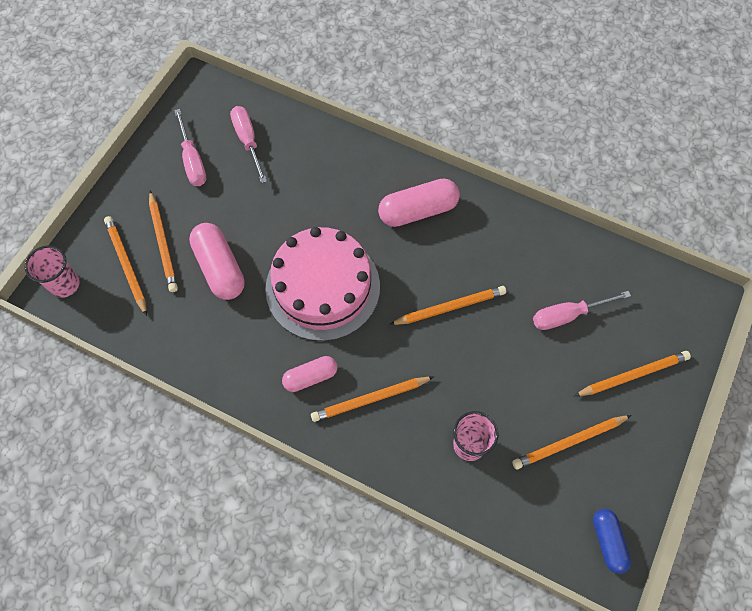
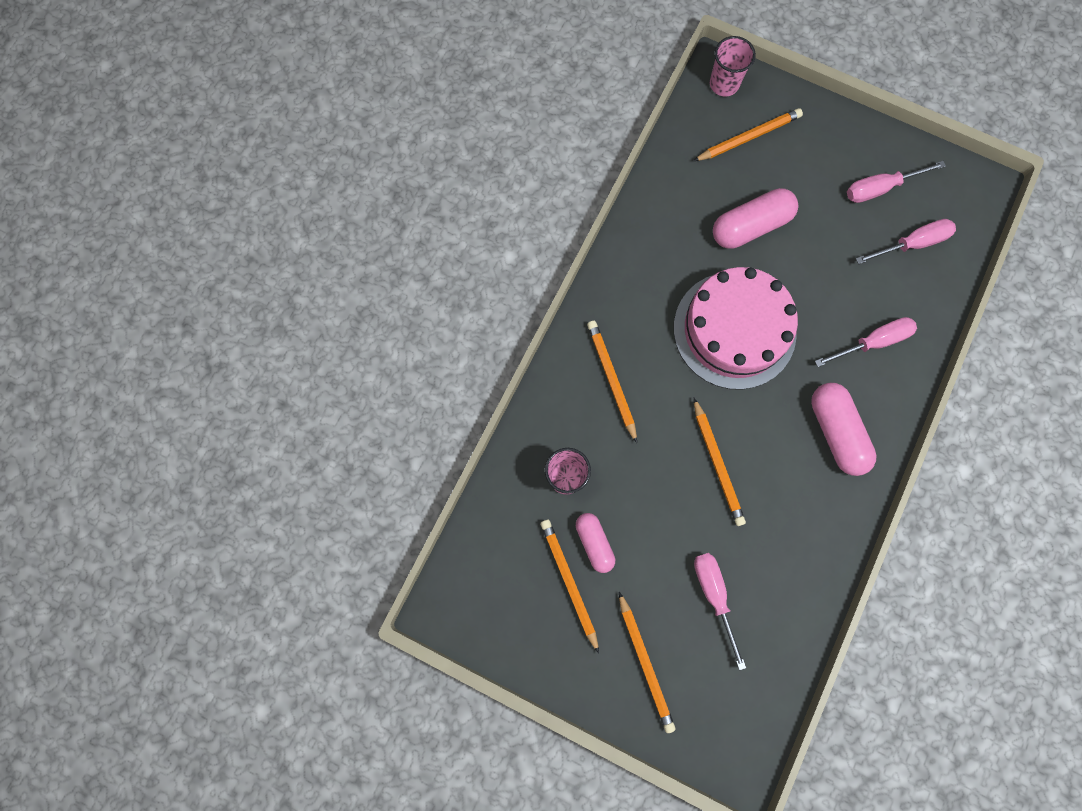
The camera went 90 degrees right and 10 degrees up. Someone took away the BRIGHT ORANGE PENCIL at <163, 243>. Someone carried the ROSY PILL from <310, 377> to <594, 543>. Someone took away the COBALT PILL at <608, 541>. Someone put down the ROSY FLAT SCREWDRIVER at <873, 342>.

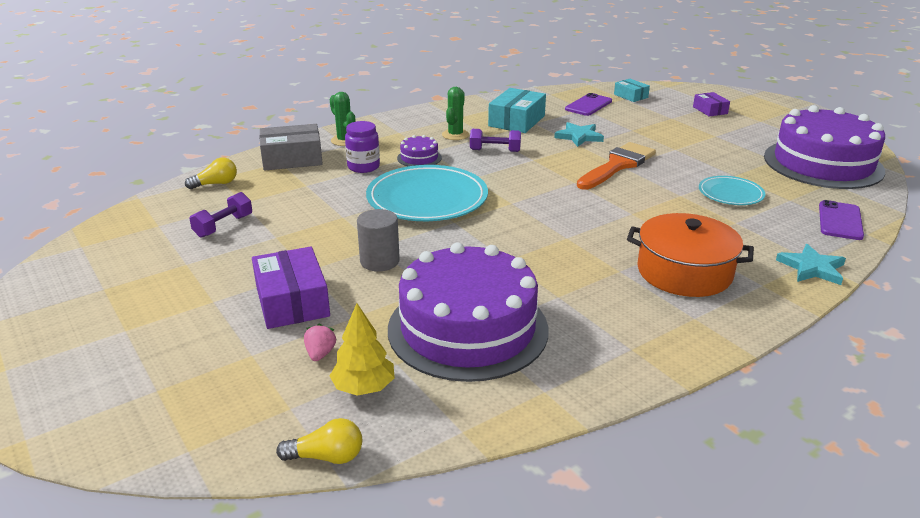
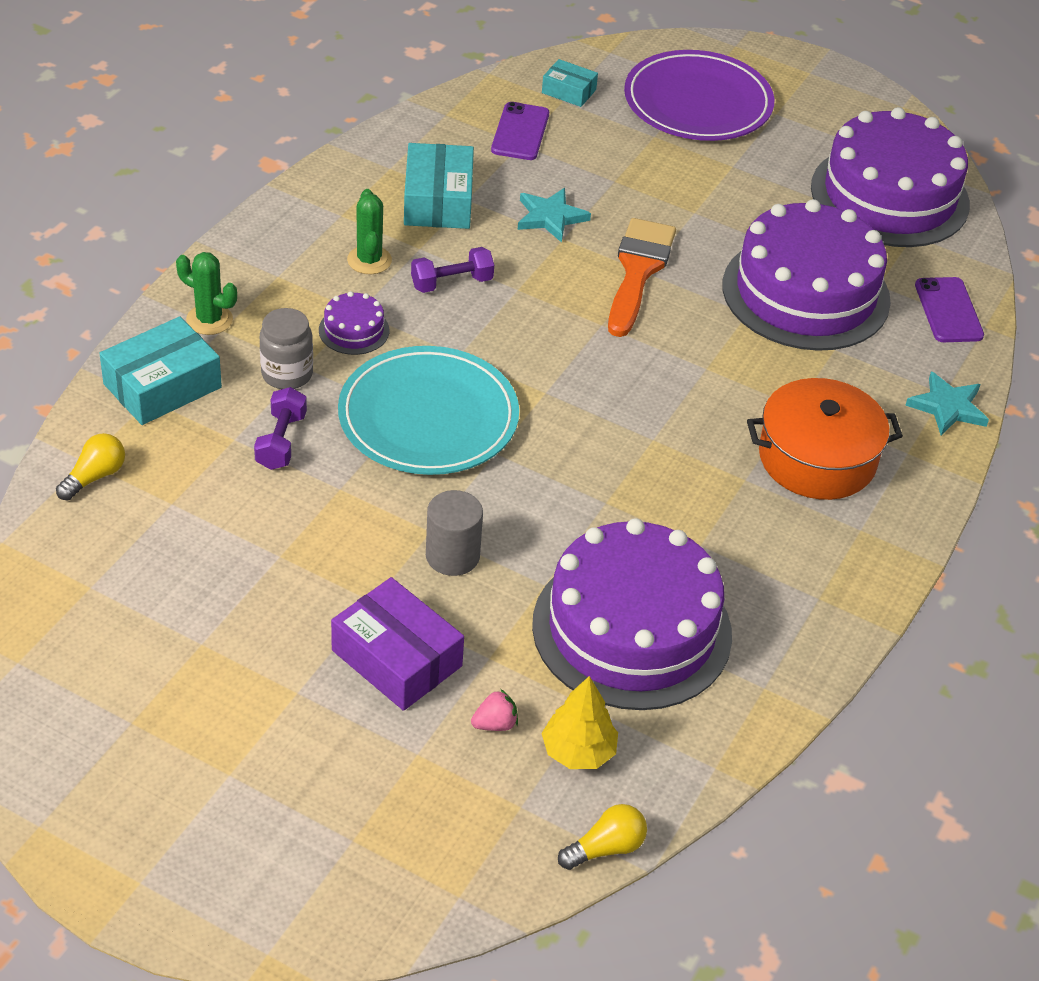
The camera went 30 degrees left and 15 degrees up. Someone swapped the ROYAL PURPLE BOX at <710, 110> for the ROYAL PURPLE FLAT DISH at <698, 103>. Someone repainted the ROYAL PURPLE JAM JAR at <363, 167>, which became the ASH-GREY JAM JAR at <287, 374>. Someone repainted the ASH-GREY BOX at <292, 159>, which became the TURQUOISE BOX at <162, 386>. Someone swapped the TURQUOISE FLAT DISH at <730, 194> for the ROYAL PURPLE CAKE at <805, 293>. Someone carried the ROYAL PURPLE HAND WEIGHT from <223, 226> to <281, 441>. Someone rotated the ROSY STRAWBERRY at <320, 354> by 90 degrees clockwise.

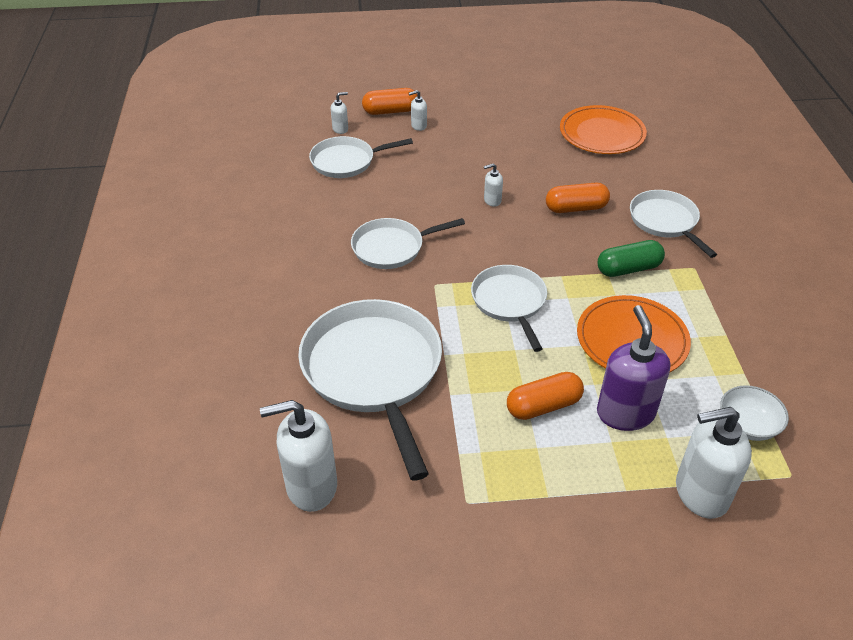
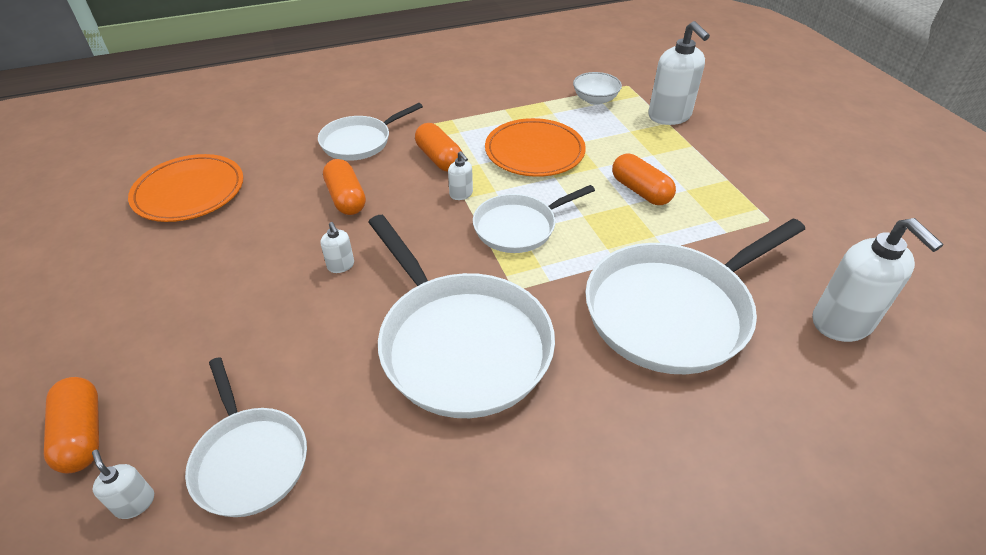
The camera went 105 degrees left and 0 degrees up. Someone carried the WHITE SOAP DISPENSER from <418, 126> to <461, 194>. Someone scaled the WHITE FRYING PAN at <392, 248> by 1.73. Someone repainted the EMERALD PILL at <628, 269>, which became the BRIGHT ORANGE PILL at <439, 158>. Someone took away the ROYAL PURPLE SOAP DISPENSER at <625, 413>.

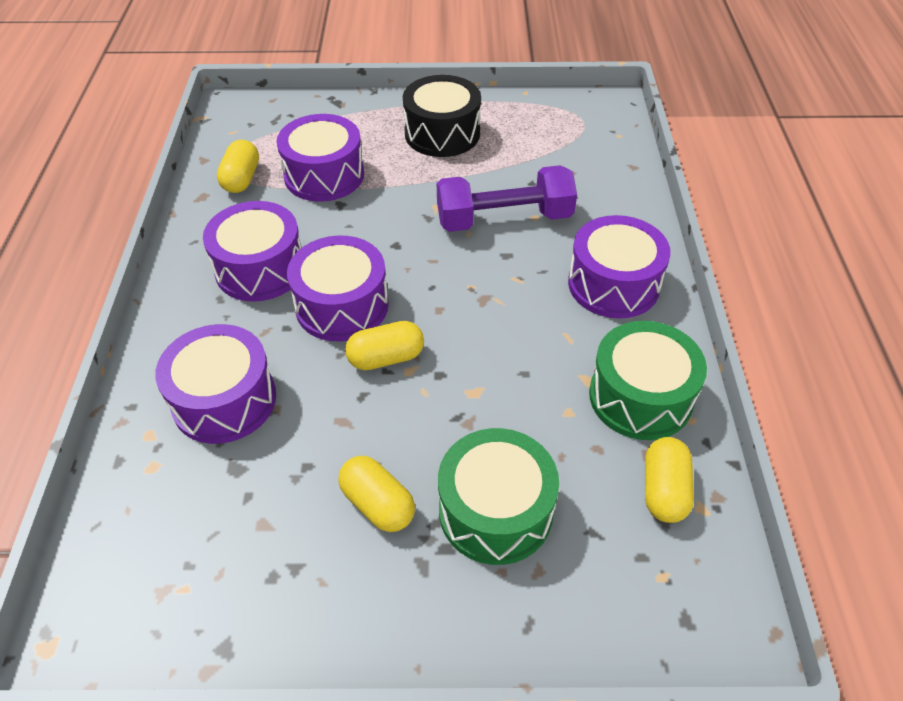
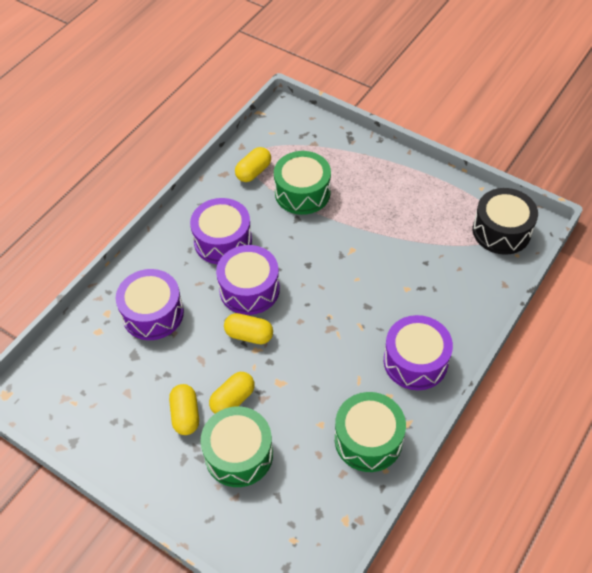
The camera went 35 degrees right and 5 degrees up. Someone carried the JET-BLACK DRUM from <442, 133> to <501, 231>. Someone repainted the ROYAL PURPLE DRUM at <324, 175>, which became the EMERALD DRUM at <302, 193>. Someone took away the ROYAL PURPLE HAND WEIGHT at <504, 219>. Someone carried the GOLDEN PILL from <664, 490> to <233, 399>.

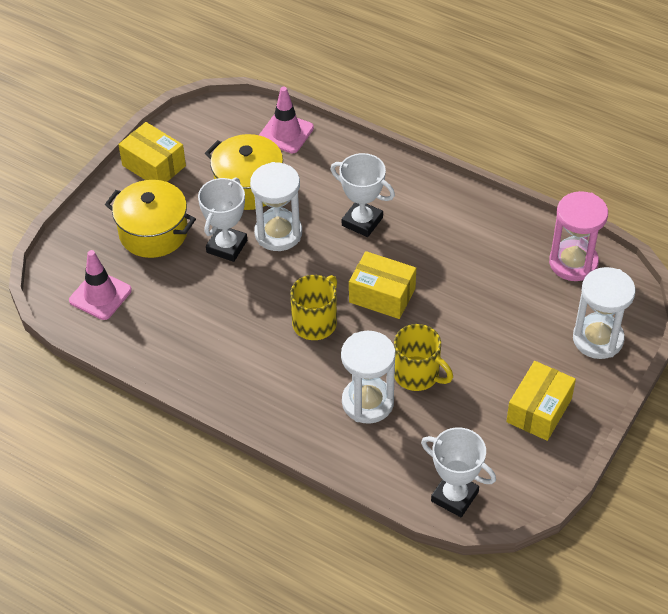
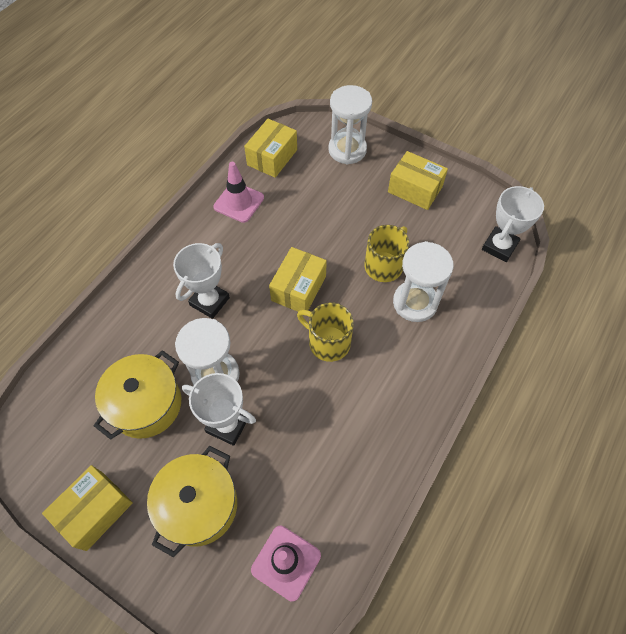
The camera went 90 degrees left and 10 degrees up. Someone carried the ROSY TRAFFIC CONE from <286, 133> to <239, 202>. Someone swapped the ROSY HOURGLASS at <573, 263> for the GOLDEN BOX at <272, 157>.

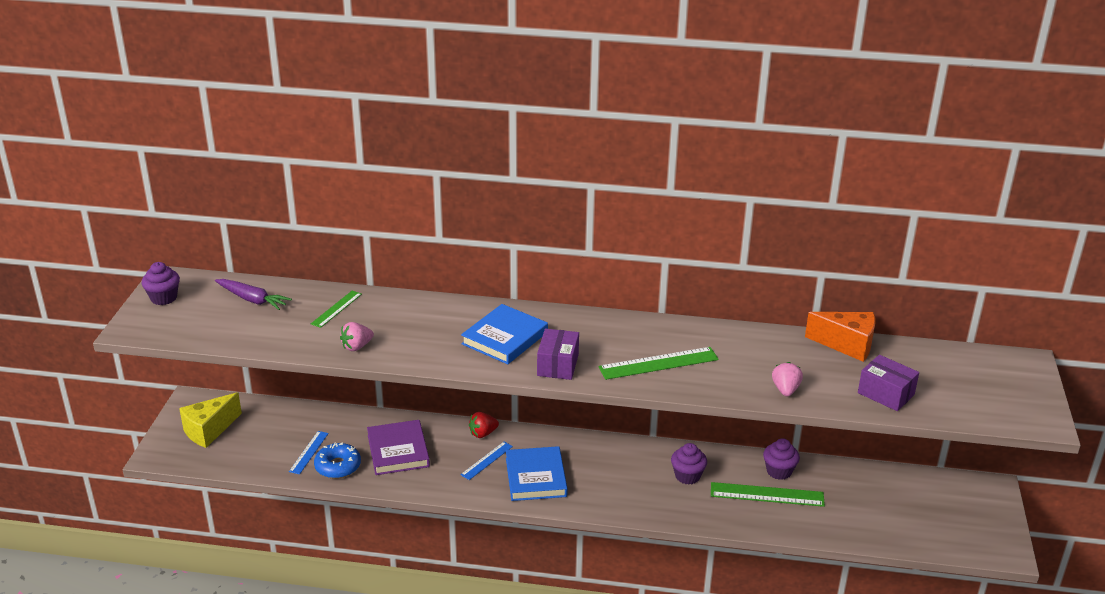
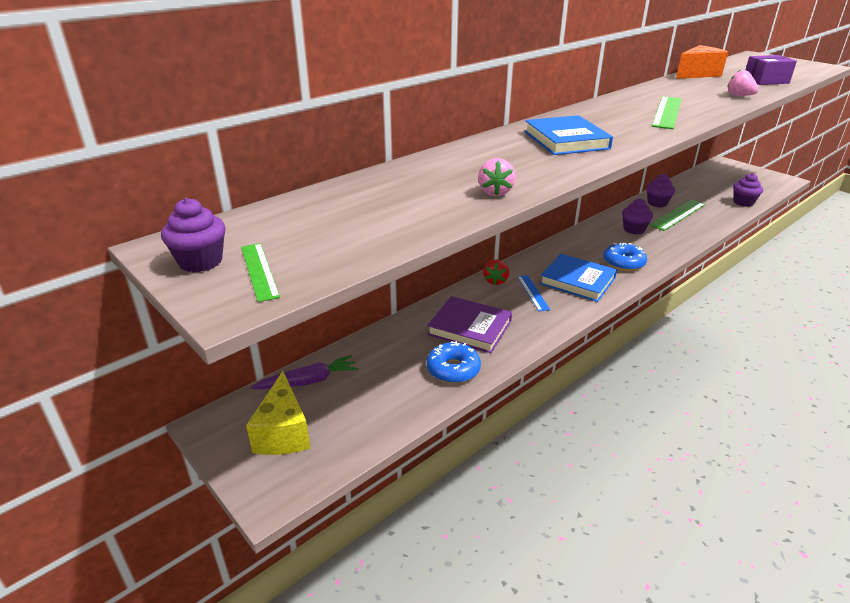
The camera went 50 degrees left and 0 degrees up. Someone carried the ROYAL PURPLE CARROT from <253, 300> to <309, 381>. Someone carried the EMERALD STRAIGHTEDGE from <336, 309> to <259, 271>. Someone took away the ROYAL PURPLE BOX at <558, 365>. Someone took away the COBALT STRAIGHTEDGE at <309, 452>. Someone put down the ROYAL PURPLE CUPCAKE at <743, 202>. Someone put down the COBALT DOUGHNUT at <623, 263>.

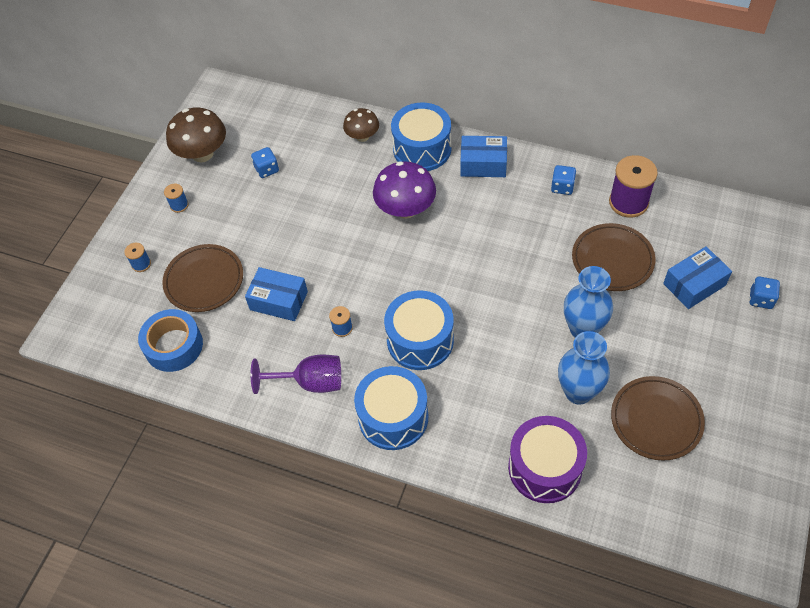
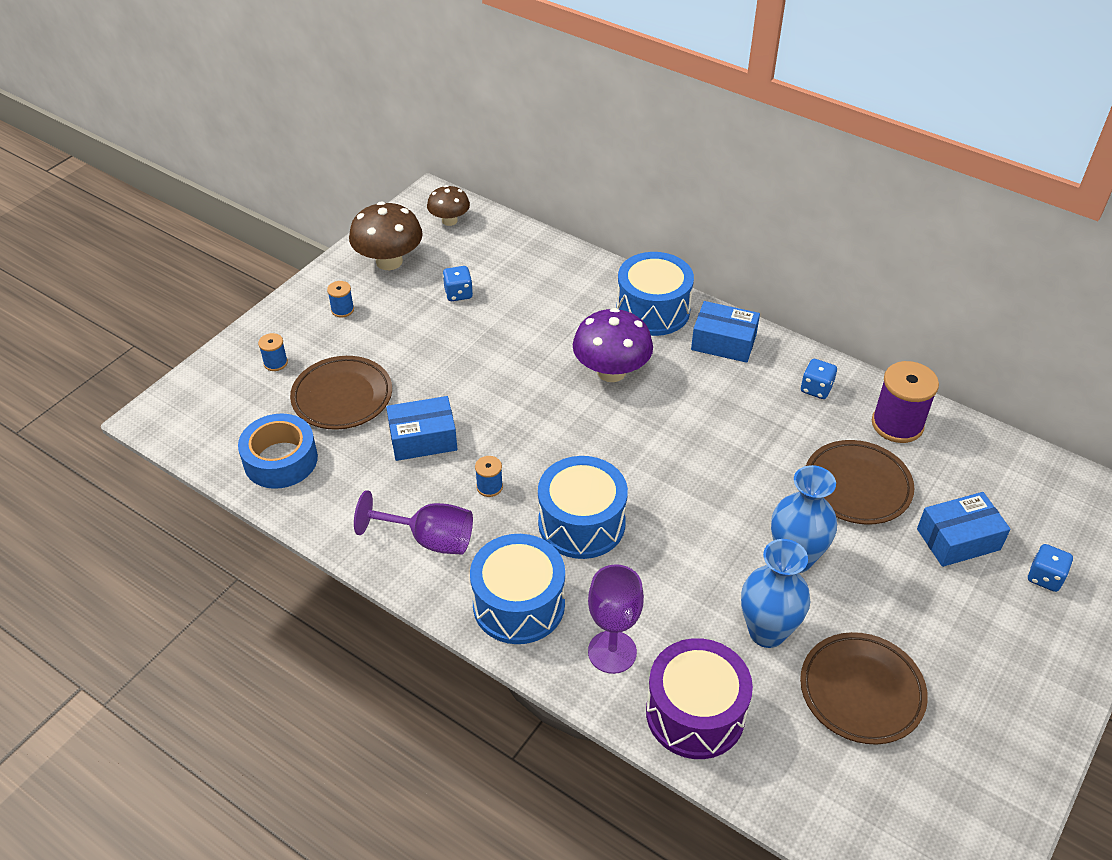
The camera went 10 degrees right and 10 degrees down. Someone carried the DARK BROWN FUNGUS from <362, 136> to <449, 220>. Someone rotated the COBALT BOX at <279, 300> by 45 degrees counterclockwise. Someone put down the ROYAL PURPLE WINE GLASS at <612, 652>.

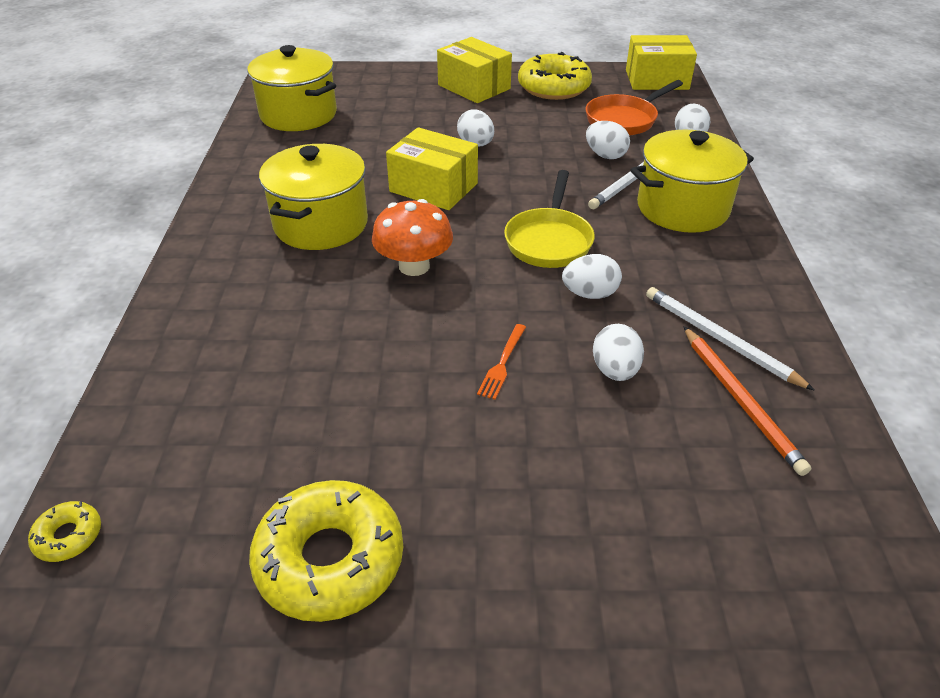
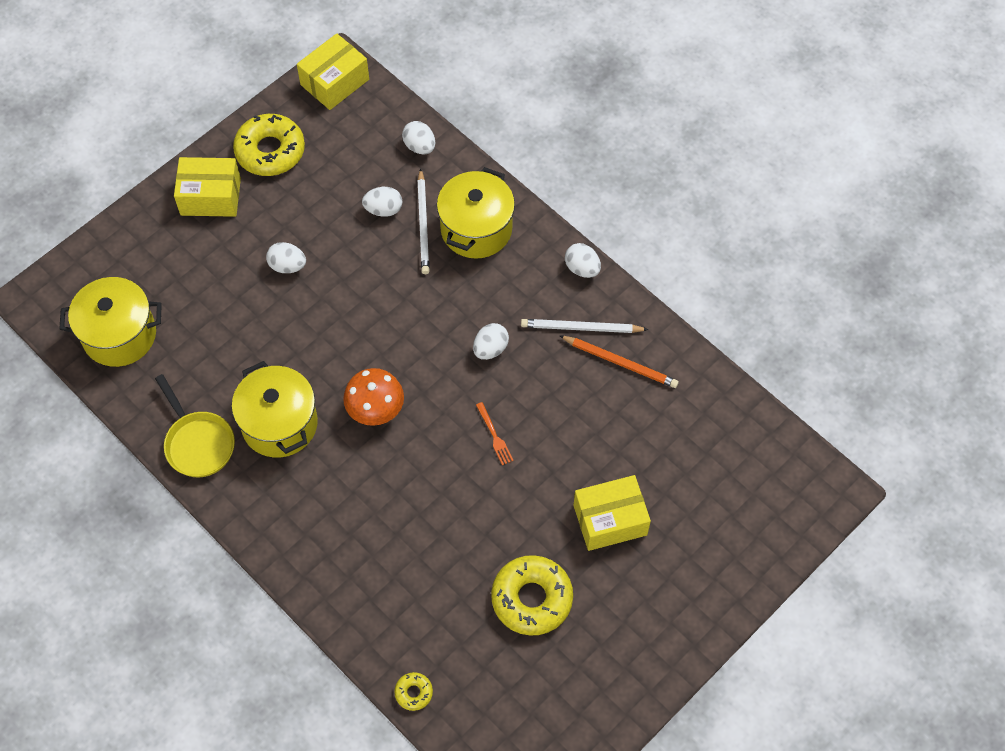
The camera went 45 degrees left and 20 degrees up. Someone took away the BRIGHT ORANGE FRYING PAN at <624, 119>. Someone carried the GOLDEN BOX from <433, 187> to <610, 520>. Someone carried the GOLDEN FRYING PAN from <549, 240> to <198, 443>. Someone carried the WHITE EGG SHAPE from <615, 370> to <582, 268>.

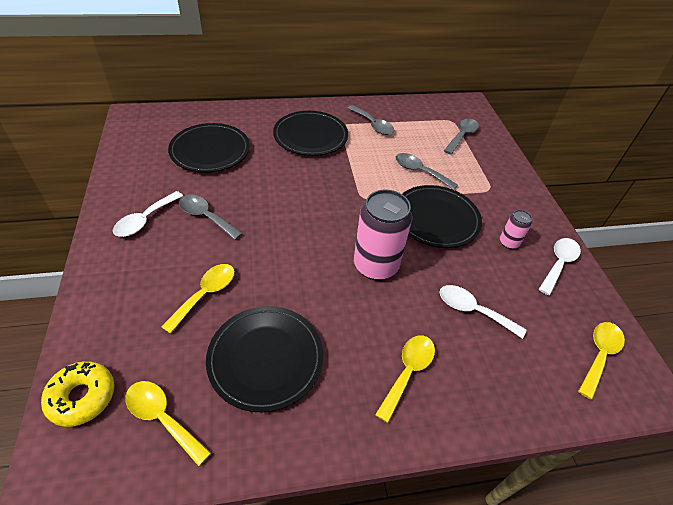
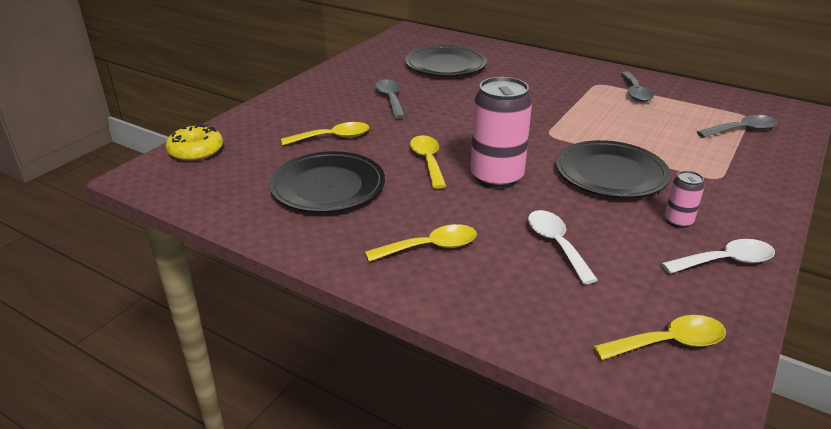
The camera went 45 degrees right and 15 degrees down. Someone took away the JET-BLACK FLAT DISH at <310, 136>. Someone took away the ASH-GREY SPOON at <420, 172>. Someone took away the WHITE SPOON at <145, 220>. Someone carried the GOLDEN SPOON from <162, 418> to <428, 161>.

